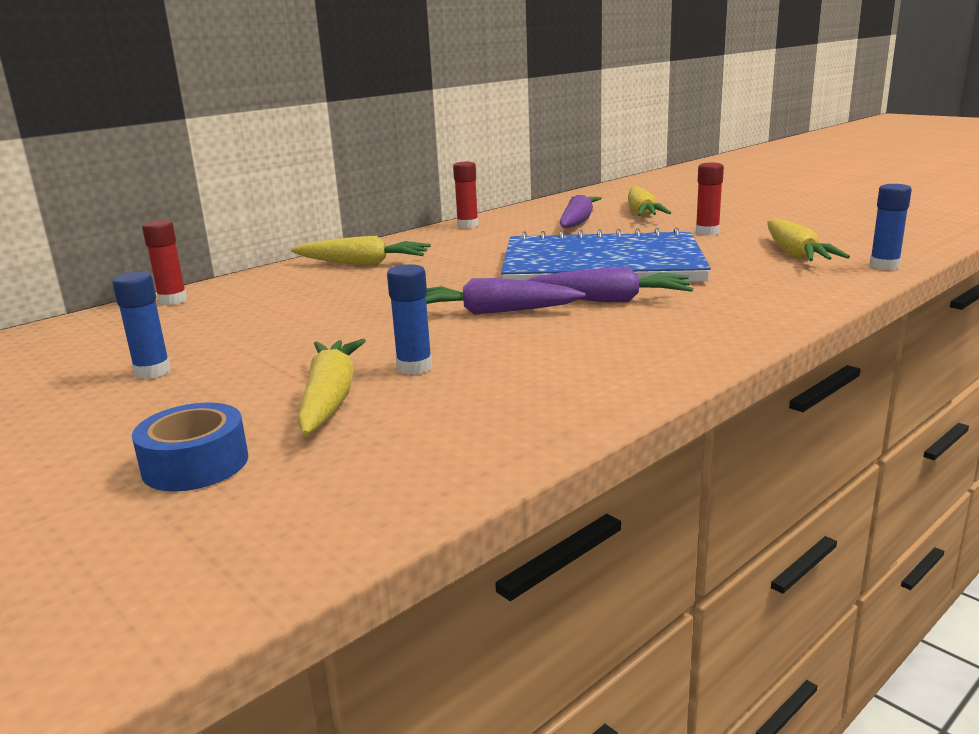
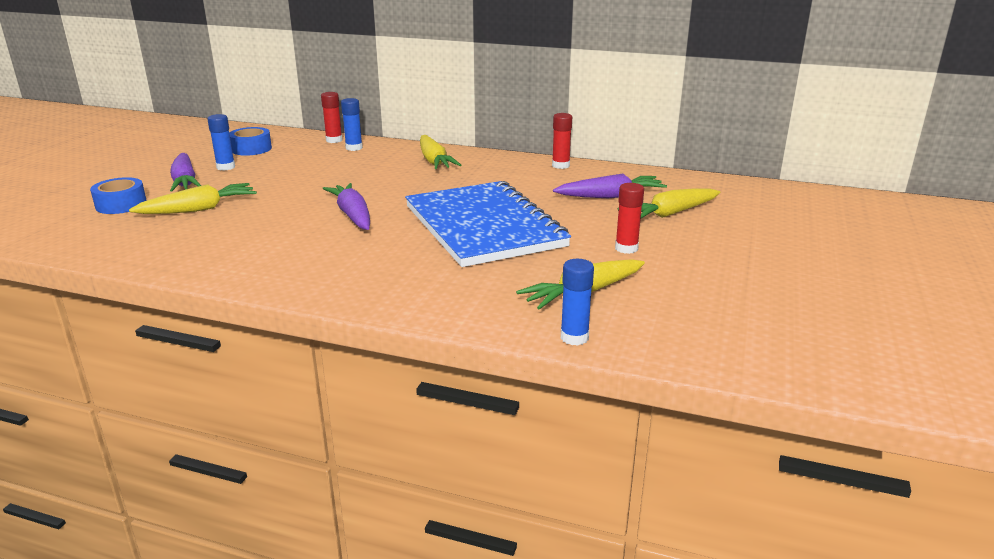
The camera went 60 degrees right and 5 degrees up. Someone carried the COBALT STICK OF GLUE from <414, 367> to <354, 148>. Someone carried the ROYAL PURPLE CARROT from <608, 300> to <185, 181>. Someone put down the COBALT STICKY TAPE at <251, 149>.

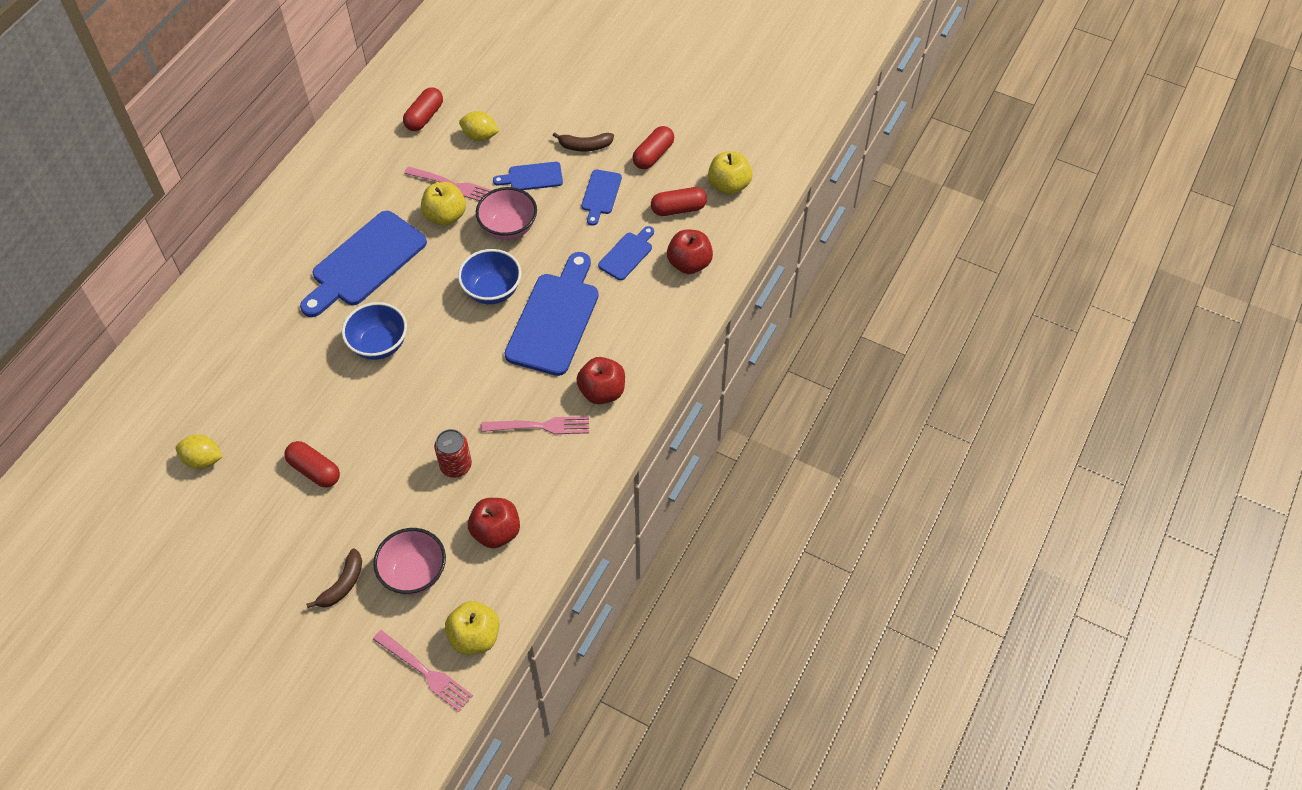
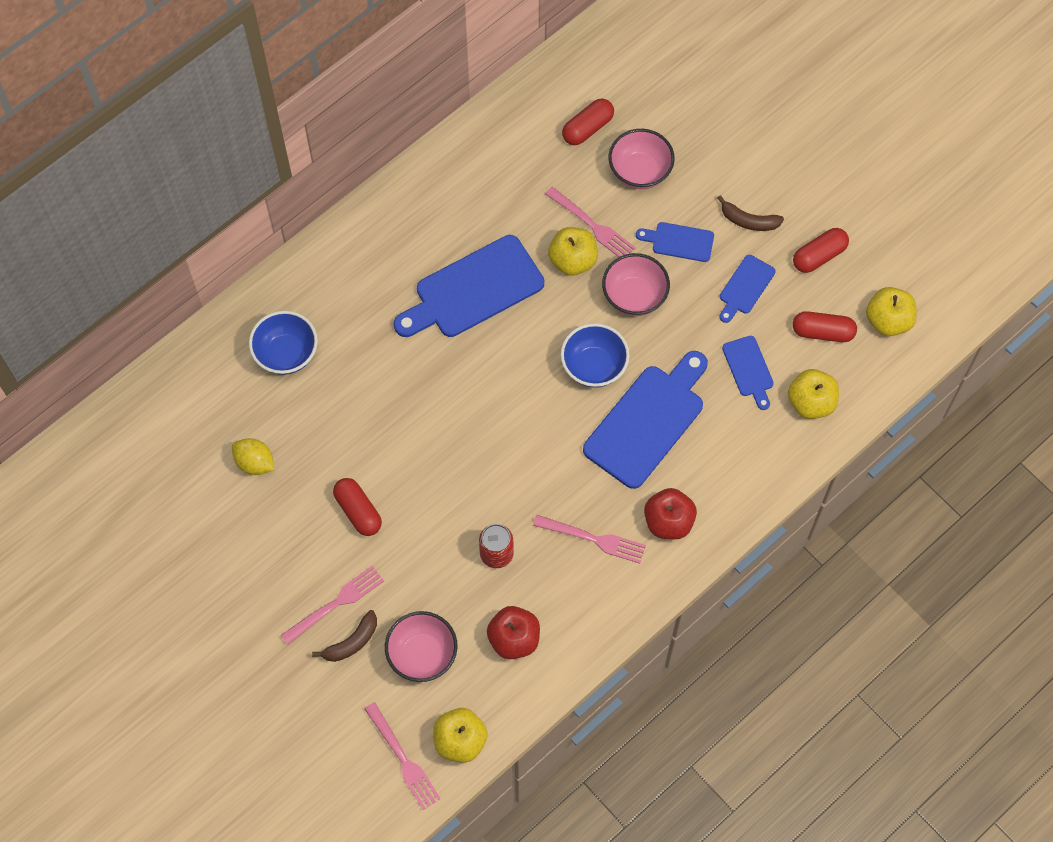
The camera went 20 degrees right and 10 degrees up. Someone swapped the GOLDEN TOY LEMON at <480, 136> for the ROSY BOWL at <639, 172>. Someone rotated the COBALT CUTTING BOARD at <627, 254> by 105 degrees clockwise. Someone repainted the CRIMSON APPLE FRUIT at <689, 263>, which became the GOLDEN APPLE FRUIT at <811, 402>. Someone carried the COBALT BOWL from <379, 345> to <286, 354>. Someone put down the ROSY DINNER FORK at <336, 603>.

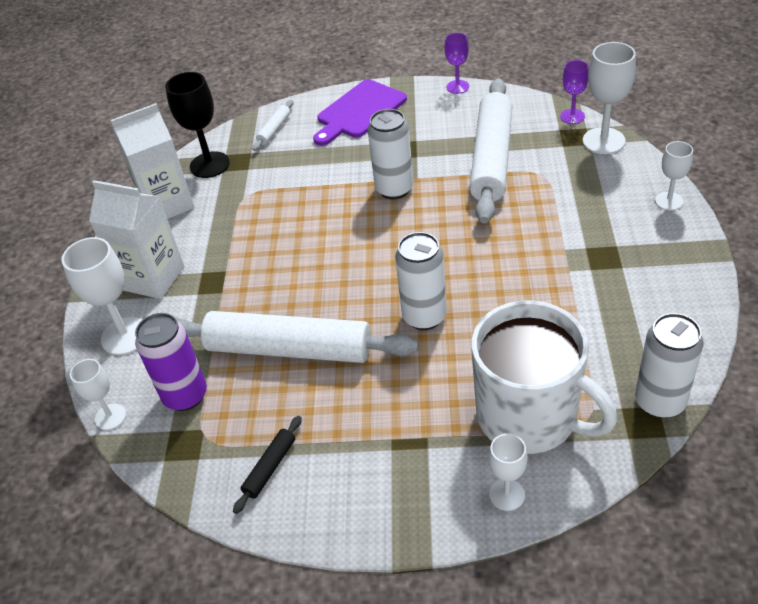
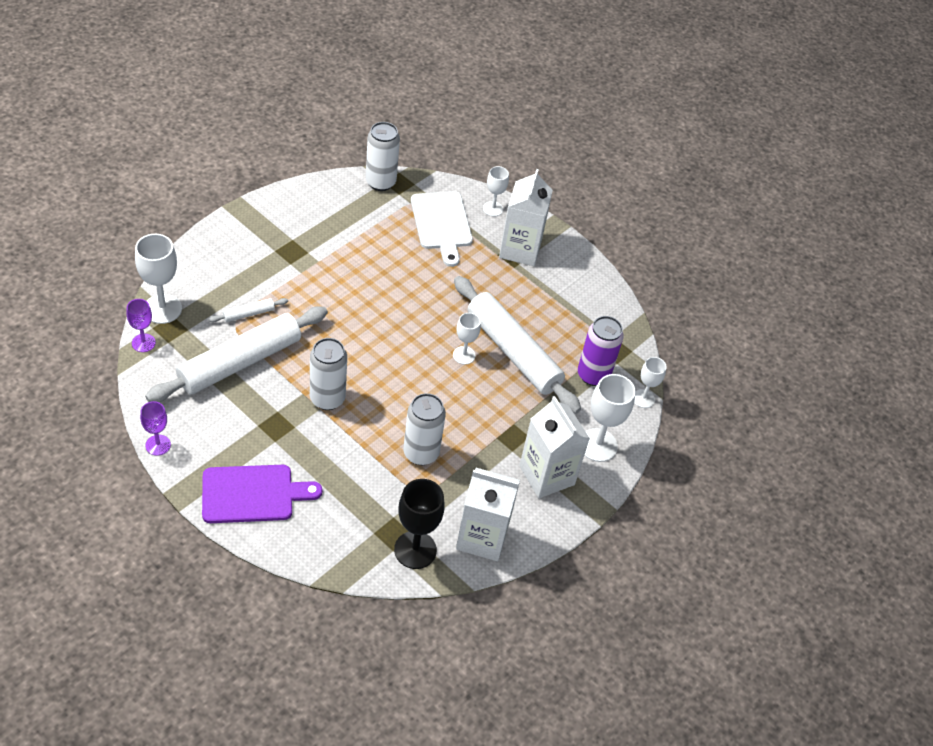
The camera went 150 degrees left and 5 degrees up. Someone carried the WHITE PASTRY ROLLER from <274, 129> to <249, 314>. Someone carried the WHITE WINE GLASS from <669, 201> to <464, 355>. Someone carried the WHITE SODA CAN from <424, 316> to <421, 453>. Someone swapped the WHITE COFFEE MUG at <529, 416> for the WHITE CUTTING BOARD at <441, 224>. Someone took away the JET-BLACK PASTRY ROLLER at <270, 467>. Someone put down the WHITE JUICE CARTON at <520, 249>.

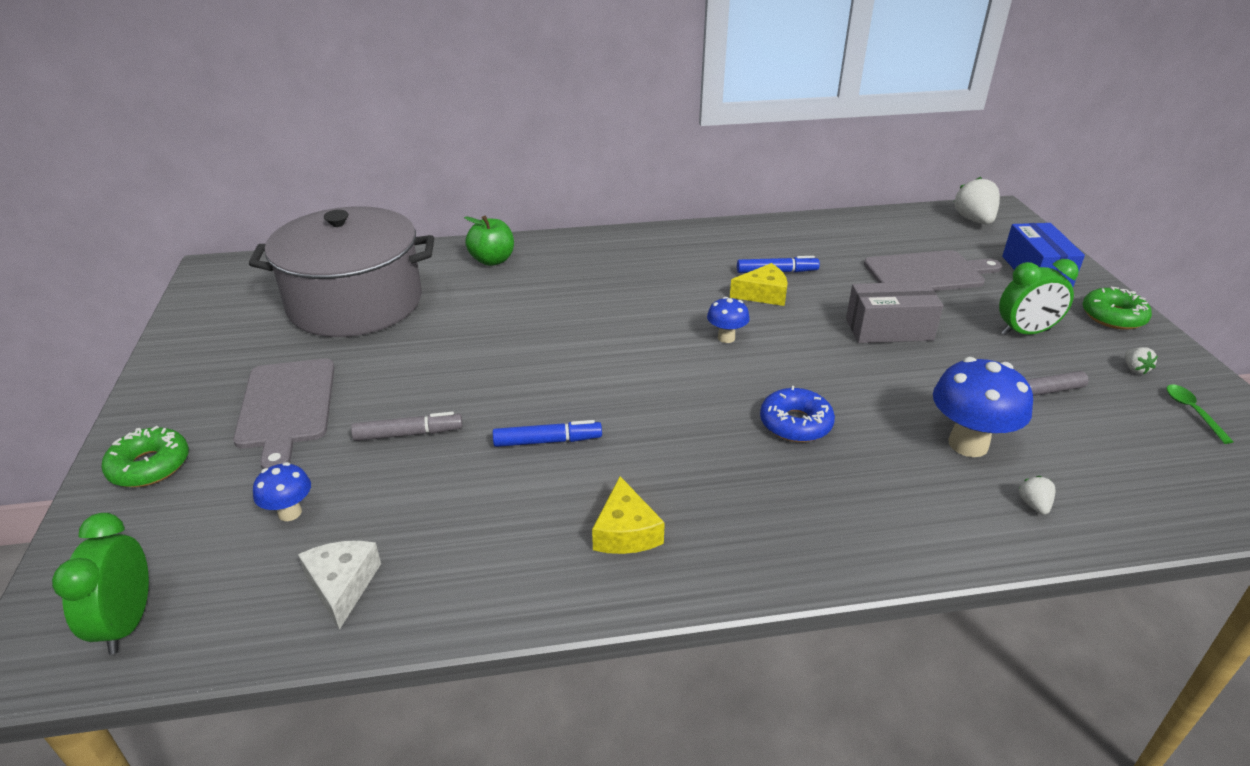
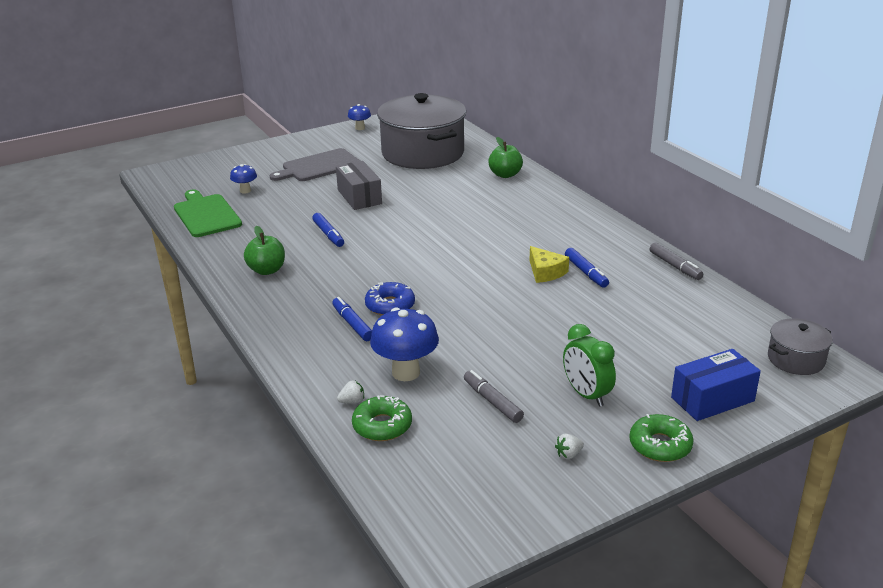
The camera went 70 degrees right and 5 degrees down. Someone swapped the WHITE STRAWBERRY at <974, 220> for the ASH-GREY COOKING POT at <796, 359>. Someone took away the ASH-GREY CUTTING BOARD at <927, 273>. Someone carried the ASH-GREY BOX from <889, 329> to <359, 197>. Someone carried the COBALT FUNGUS from <726, 338> to <360, 128>. Someone took away the EMERALD SPOON at <1192, 411>. Someone carried the ASH-GREY MARKER PEN from <408, 434> to <675, 266>. Someone carried the EMERALD DOUGHNUT from <150, 466> to <382, 426>. Someone swapped the GOLDEN PIECE OF CHEESE at <626, 532> for the EMERALD APPLE FRUIT at <267, 270>. Someone took away the EMERALD BEDSIDE CLOCK at <127, 623>. Someone swapped the WHITE PIECE OF CHEESE at <342, 585> for the EMERALD CUTTING BOARD at <206, 214>. Someone put down the COBALT MARKER PEN at <352, 324>.

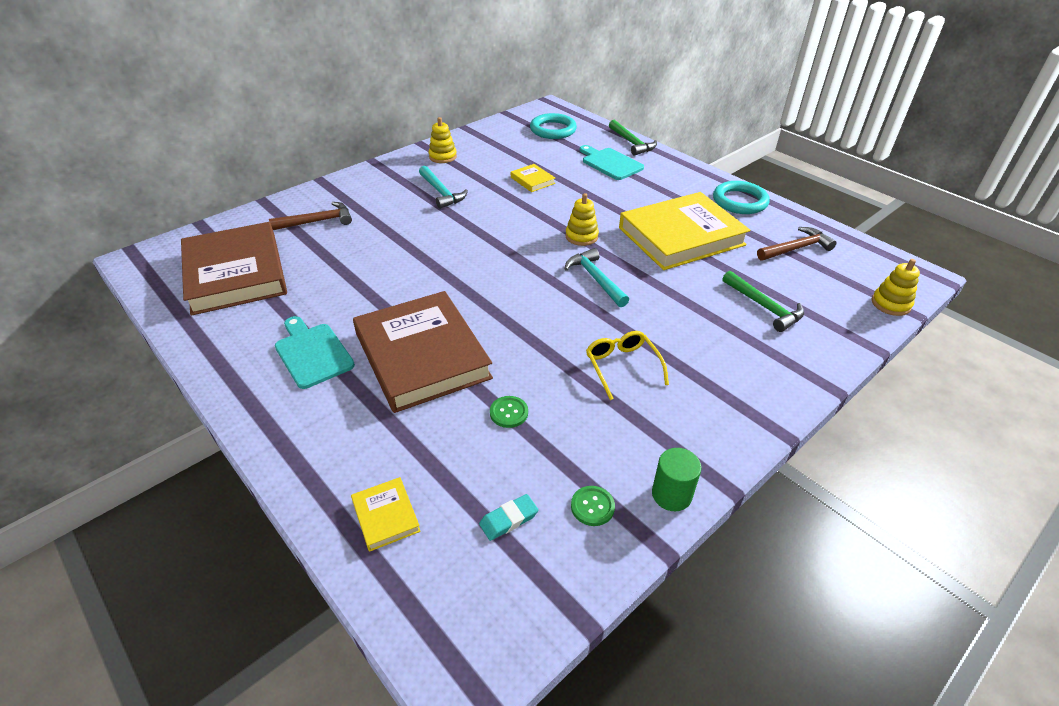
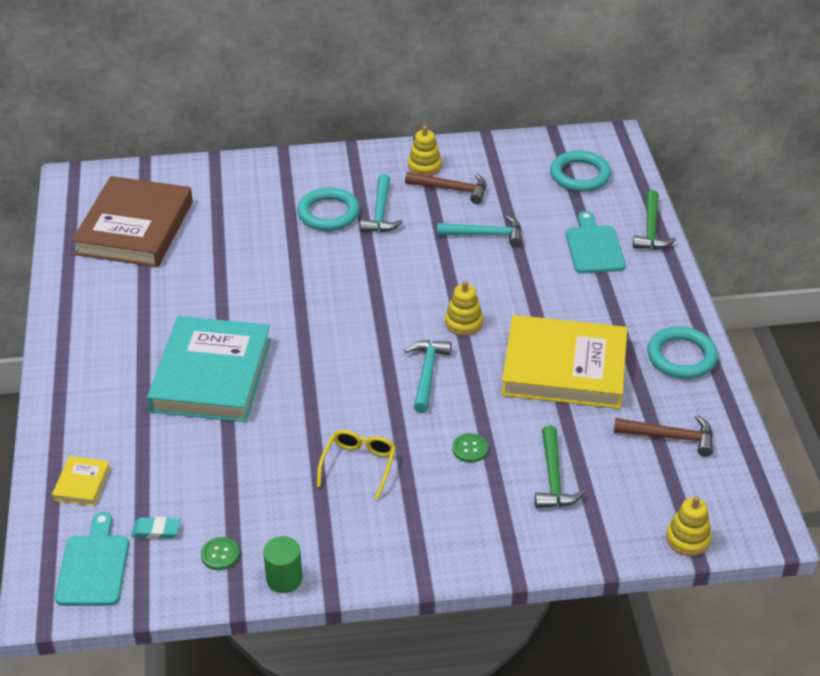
The camera went 35 degrees right and 0 degrees up. Someone swapped the GOLDEN BOOK at <532, 180> for the TURQUOISE CLAW HAMMER at <485, 235>. Someone carried the DARK BROWN CLAW HAMMER from <317, 221> to <451, 189>. Someone repainted the DARK BROWN BOOK at <422, 356>, which became the TURQUOISE BOOK at <211, 375>. Someone carried the TURQUOISE CUTTING BOARD from <312, 353> to <93, 566>. Someone carried the EMERALD BUTTON from <509, 413> to <470, 449>. Someone put down the TURQUOISE HOOP at <328, 213>.

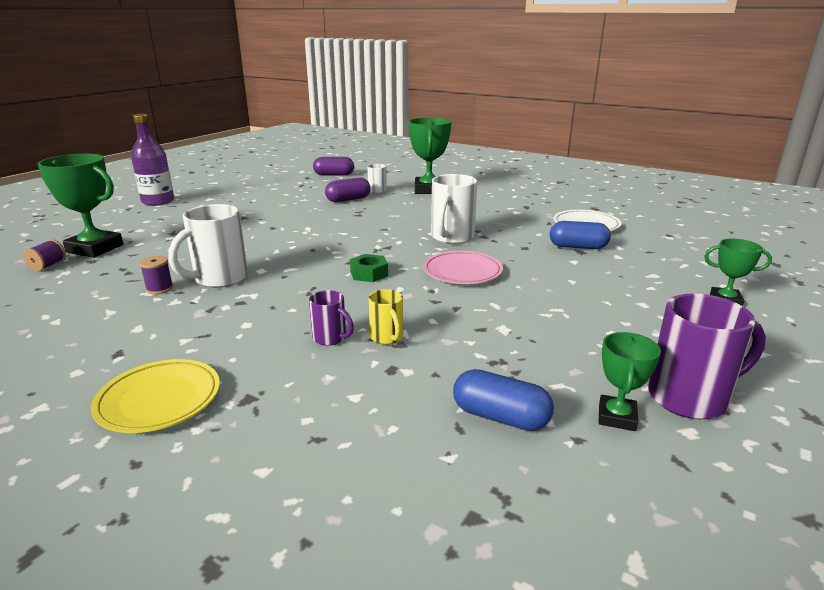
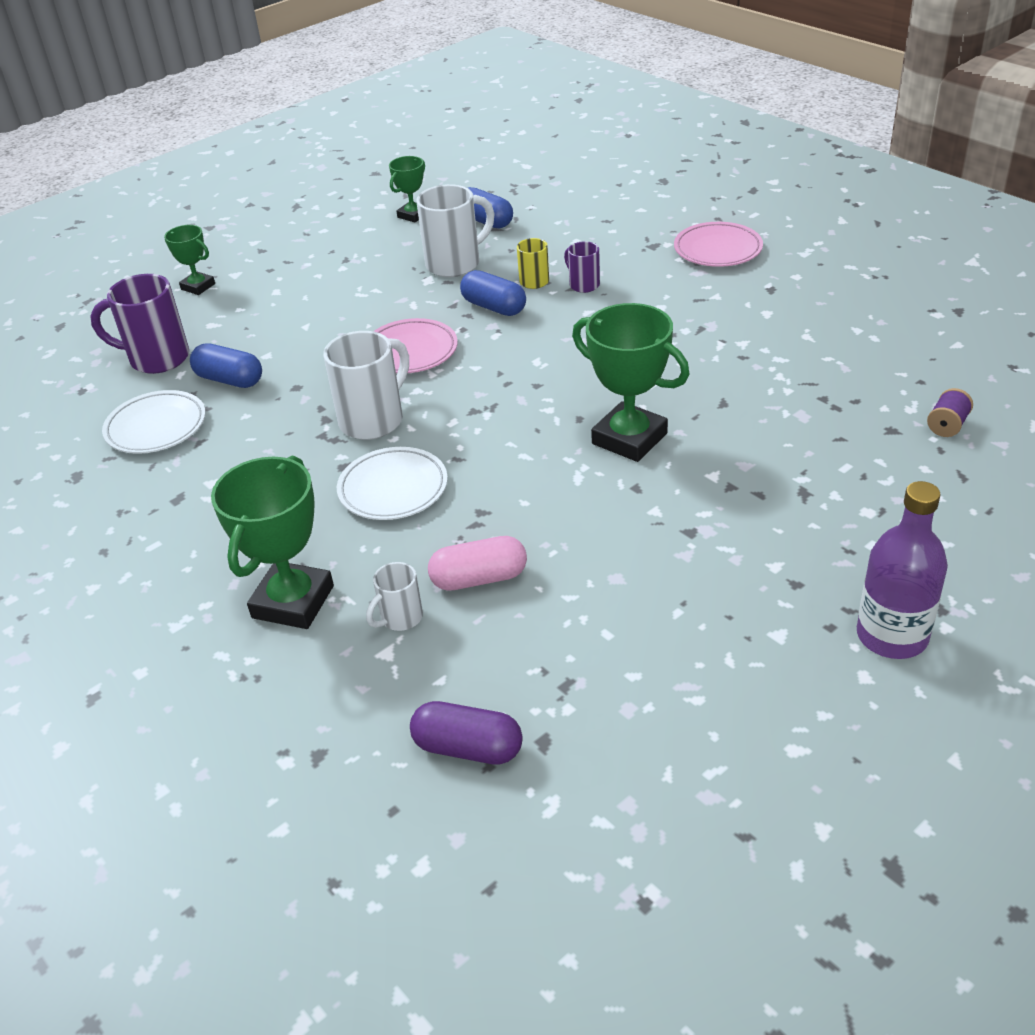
The camera went 160 degrees left and 15 degrees up. Someone carried the EMERALD TROPHY from <95, 248> to <629, 438>. Someone repainted the ROYAL PURPLE PILL at <348, 200>, which became the ROSY PILL at <479, 578>. Someone carried the WHITE COFFEE MUG from <219, 279> to <455, 264>. Someone took away the EMERALD HEX NUT at <369, 273>. Someone took away the ROYAL PURPLE BOBBIN at <159, 289>. Someone carried the ROYAL PURPLE COFFEE MUG from <690, 398> to <157, 358>. Someone repainted the GOLDEN FLAT DISH at <159, 400>, which became the ROSY FLAT DISH at <717, 250>. Someone put down the COBALT PILL at <494, 307>. Someone put down the WHITE FLAT DISH at <393, 489>.

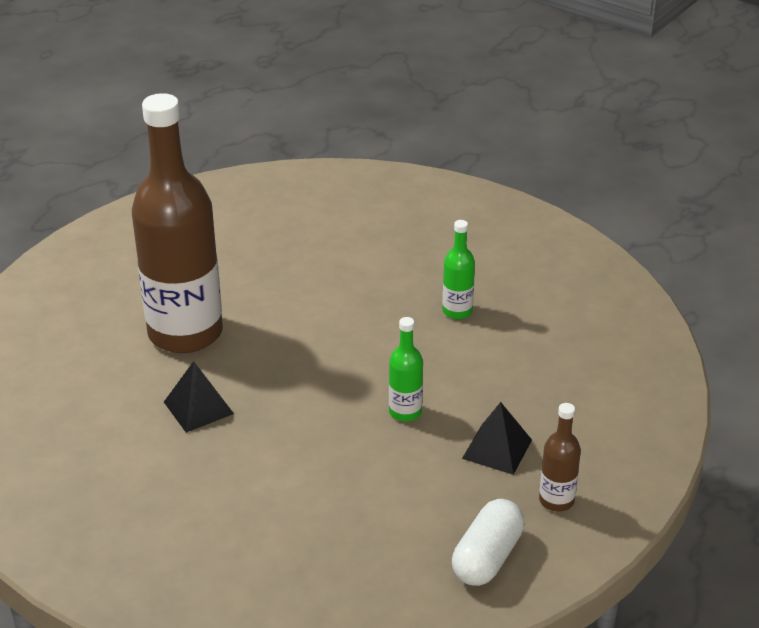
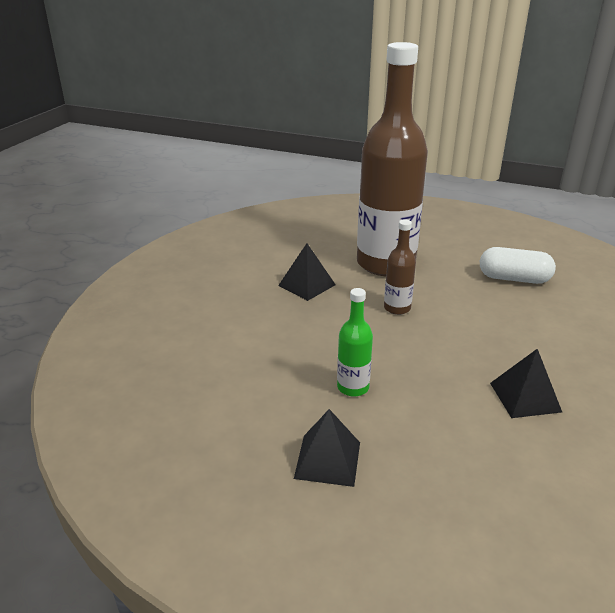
The camera went 75 degrees right and 5 degrees down. Someone swapped the EMERALD FLASK at <457, 311> for the JET-BLACK SOLID PYRAMID at <525, 397>. Someone carried the DARK BROWN FLASK from <556, 500> to <397, 308>. Someone carried the WHITE PILL from <487, 557> to <514, 279>.

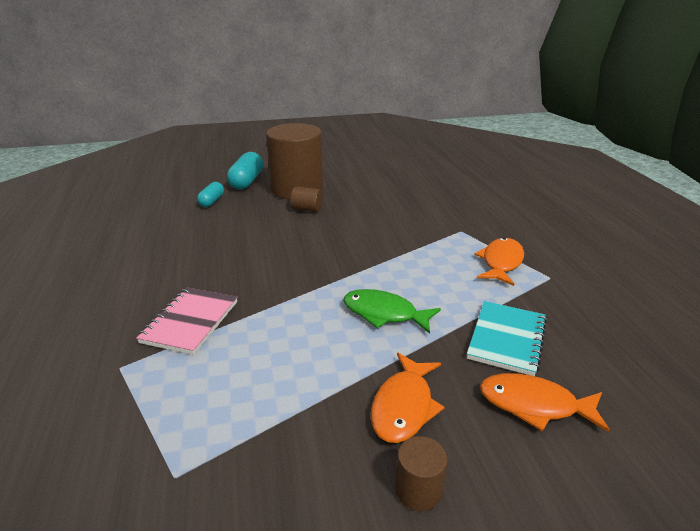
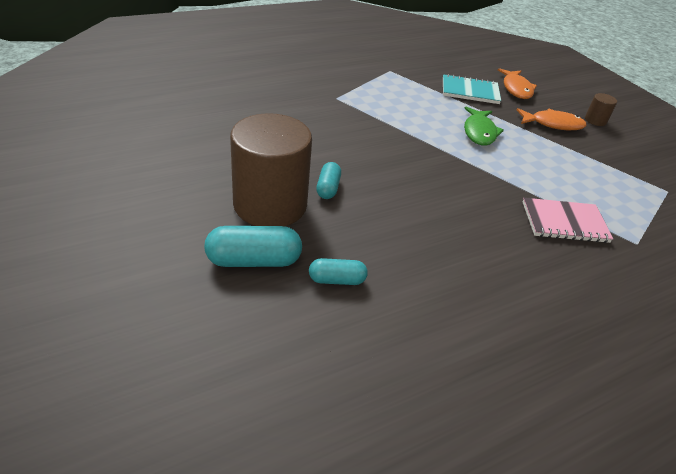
The camera went 110 degrees left and 10 degrees up. Someone swapped the DARK BROWN CYLINDER at <307, 209> for the TURQUOISE PILL at <328, 188>. Someone took away the BRIGHT ORANGE FISH at <501, 262>.

